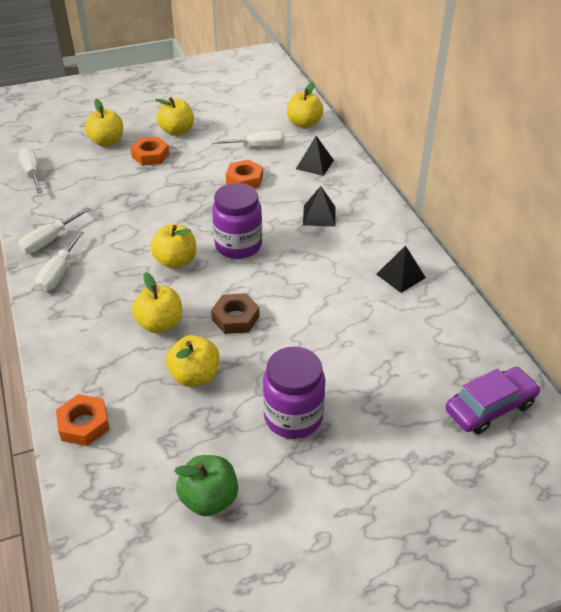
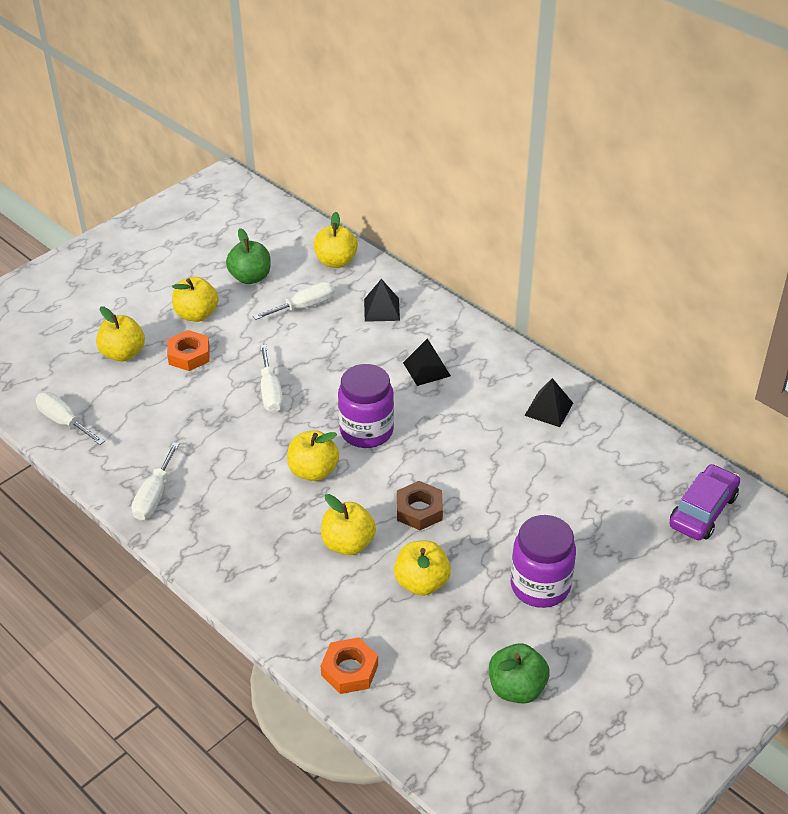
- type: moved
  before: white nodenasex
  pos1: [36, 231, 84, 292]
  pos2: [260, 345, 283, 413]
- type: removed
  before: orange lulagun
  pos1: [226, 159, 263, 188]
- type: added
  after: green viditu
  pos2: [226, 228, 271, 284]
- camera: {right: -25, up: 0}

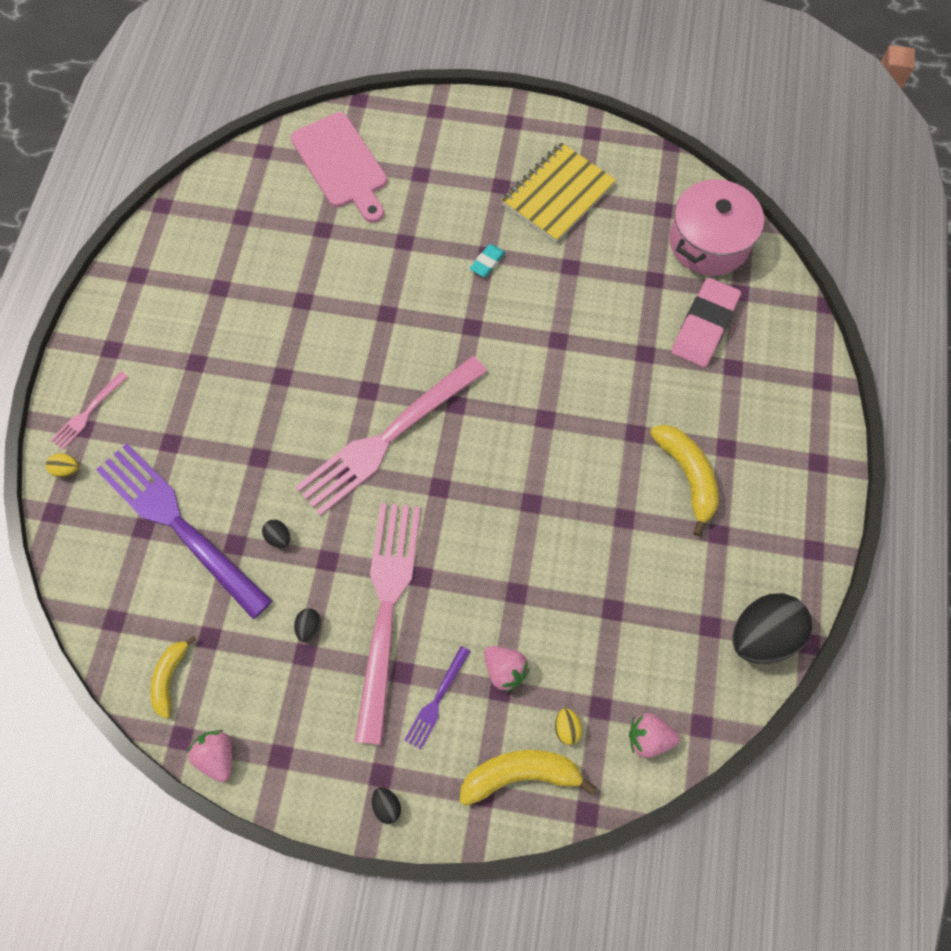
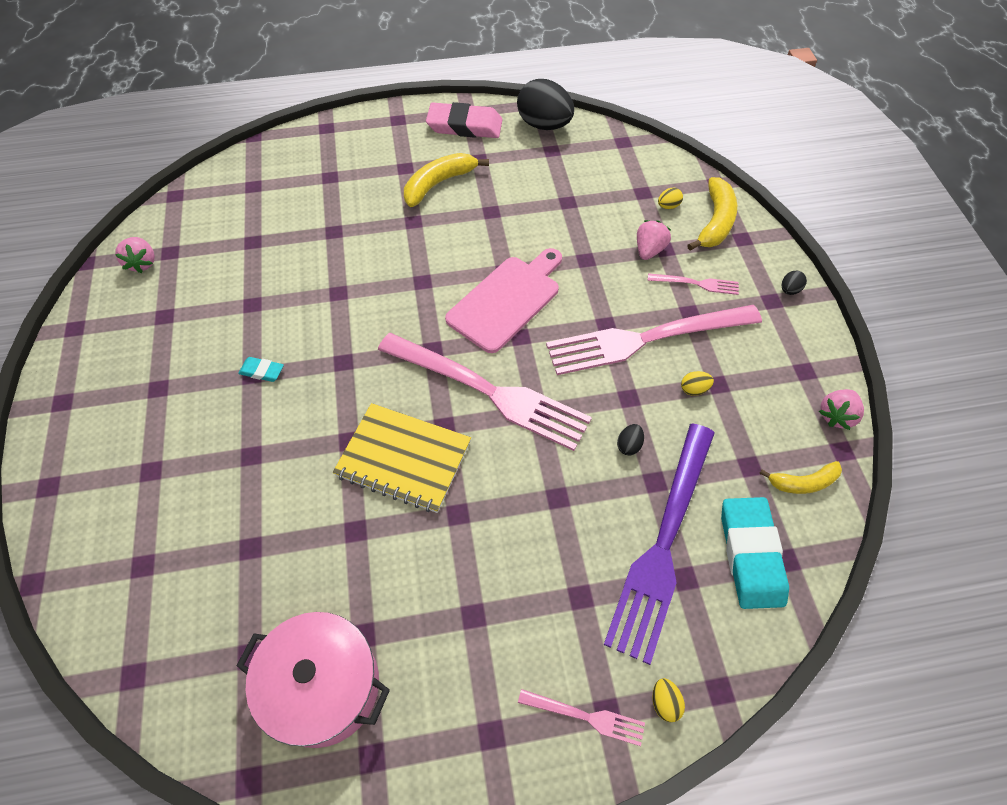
- type: moved
  before: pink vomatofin
  pos1: [291, 112, 387, 223]
  pos2: [445, 248, 562, 353]
- type: recoloured
  before: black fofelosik
  after: yellow fofelosik
  pos1: [294, 608, 321, 642]
  pos2: [681, 371, 714, 396]
- type: recoloured
  before: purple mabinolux
  after: pink mabinolux
  pos1: [404, 646, 471, 750]
  pos2: [648, 273, 739, 295]
- type: turned
  before: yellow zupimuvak
  pos1: [460, 750, 597, 806]
  pos2: [687, 177, 737, 251]
  turn: -135
- type: moved
  before: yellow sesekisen
  pos1: [501, 142, 616, 243]
  pos2: [333, 403, 471, 513]
- type: moved
  before: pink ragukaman
  pos1: [629, 713, 680, 758]
  pos2: [115, 237, 155, 273]
- type: moved
  before: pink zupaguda
  pos1: [669, 180, 764, 276]
  pos2: [236, 612, 390, 748]
- type: moved
  before: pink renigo
  pos1: [672, 278, 741, 367]
  pos2: [426, 102, 503, 138]
- type: added
  after: turquoise renigo
  pos2: [721, 497, 789, 609]
- camera: {right: -110, up: -10}

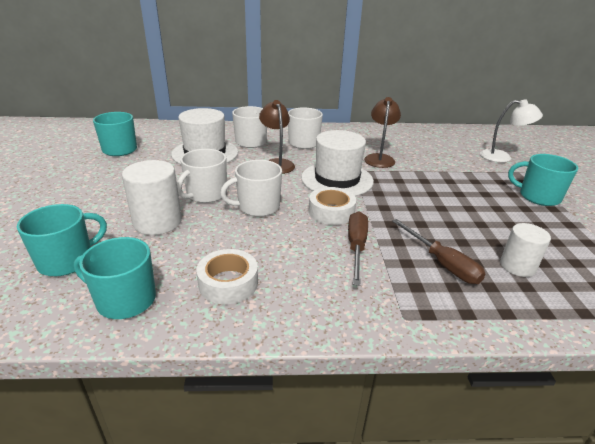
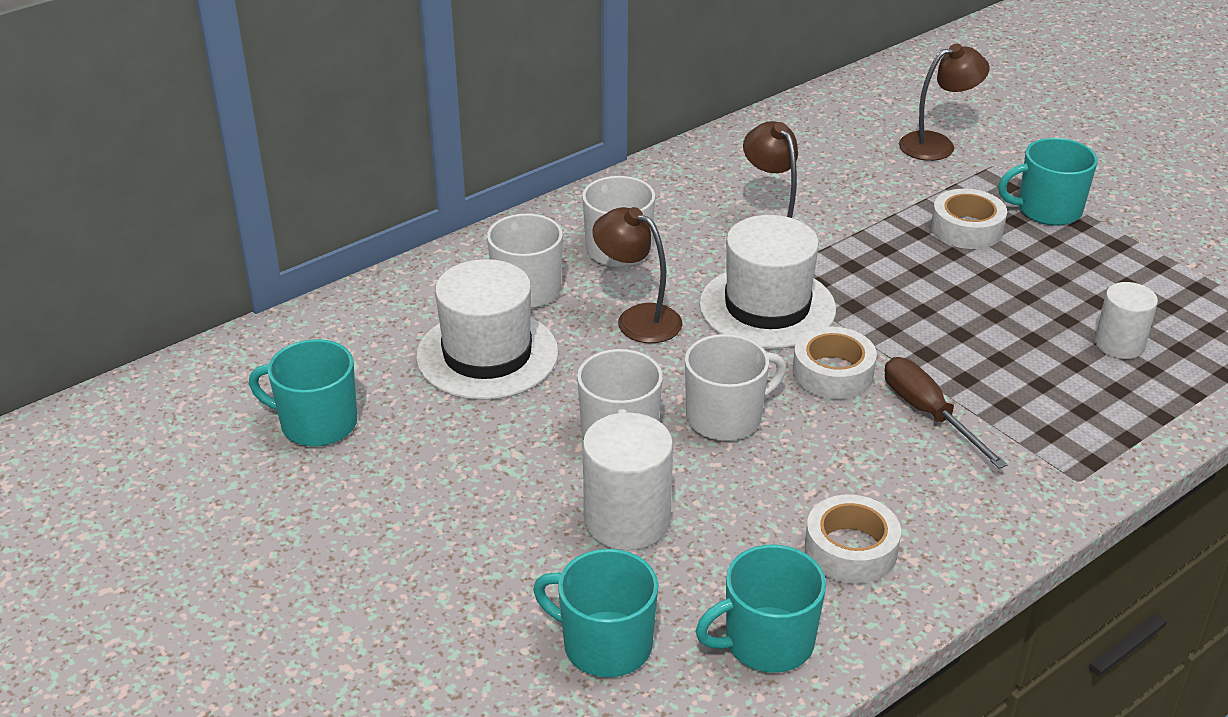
- type: turned
  before: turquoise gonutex
  pos1: [17, 204, 107, 276]
  pos2: [533, 549, 658, 677]
  turn: -75
- type: turned
  before: white gonutex
  pos1: [220, 160, 282, 217]
  pos2: [685, 334, 786, 441]
  turn: -150
- type: removed
  before: brown nodenasex
  pos1: [392, 219, 485, 284]
- type: recoloured
  before: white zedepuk
  after: brown zedepuk
  pos1: [480, 99, 543, 163]
  pos2: [899, 43, 990, 161]
- type: added
  after: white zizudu
  pos2: [931, 189, 1007, 249]
- camera: {right: -35, up: 5}

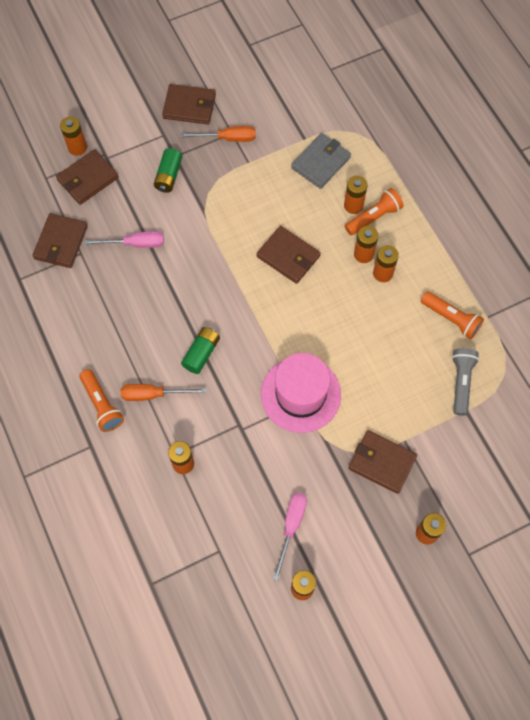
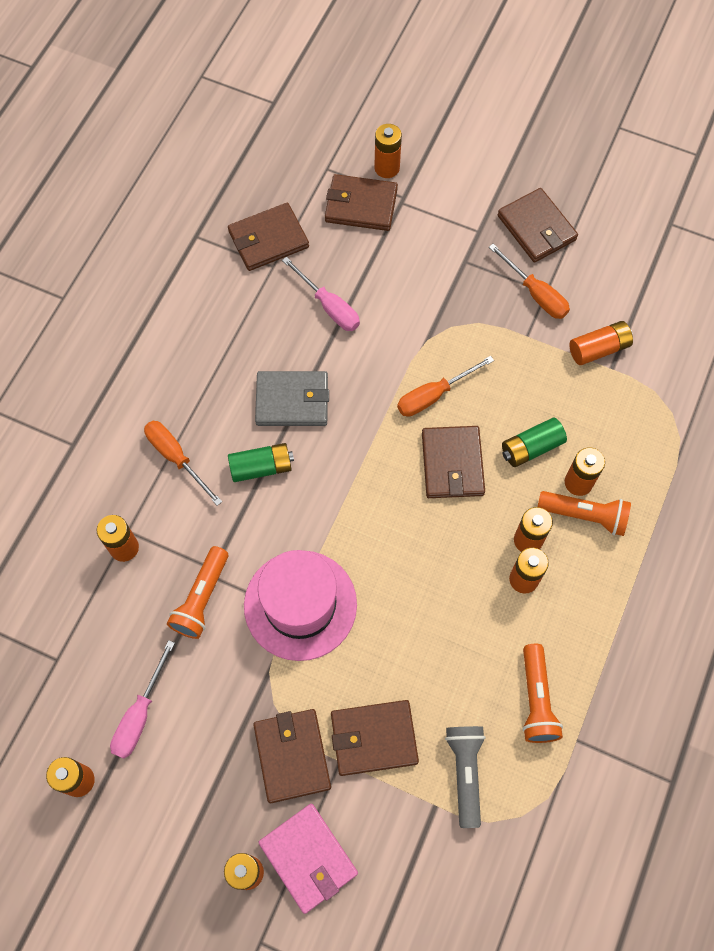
- type: moved
  before: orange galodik
  pos1: [79, 369, 124, 432]
  pos2: [167, 546, 228, 639]
- type: moved
  before: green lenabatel
  pos1: [154, 148, 182, 193]
  pos2: [502, 418, 567, 467]
- type: turned
  before: pink nodenasex
  pos1: [273, 493, 307, 581]
  pos2: [110, 640, 175, 759]
  turn: 135
- type: moved
  before: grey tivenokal
  pos1: [291, 133, 351, 189]
  pos2: [255, 371, 329, 426]
- type: turned
  before: grey galodik
  pos1: [452, 348, 479, 416]
  pos2: [445, 726, 486, 828]
  turn: -60
- type: added
  after: pink tivenokal
  pos2: [259, 803, 358, 914]
- type: added
  after: brown tivenokal
  pos2: [331, 700, 419, 776]
- type: added
  after: orange nodenasex
  pos2: [397, 356, 494, 417]
- type: added
  after: orange lenabatel
  pos2: [569, 321, 633, 365]
- camera: {right: 50, up: 0}

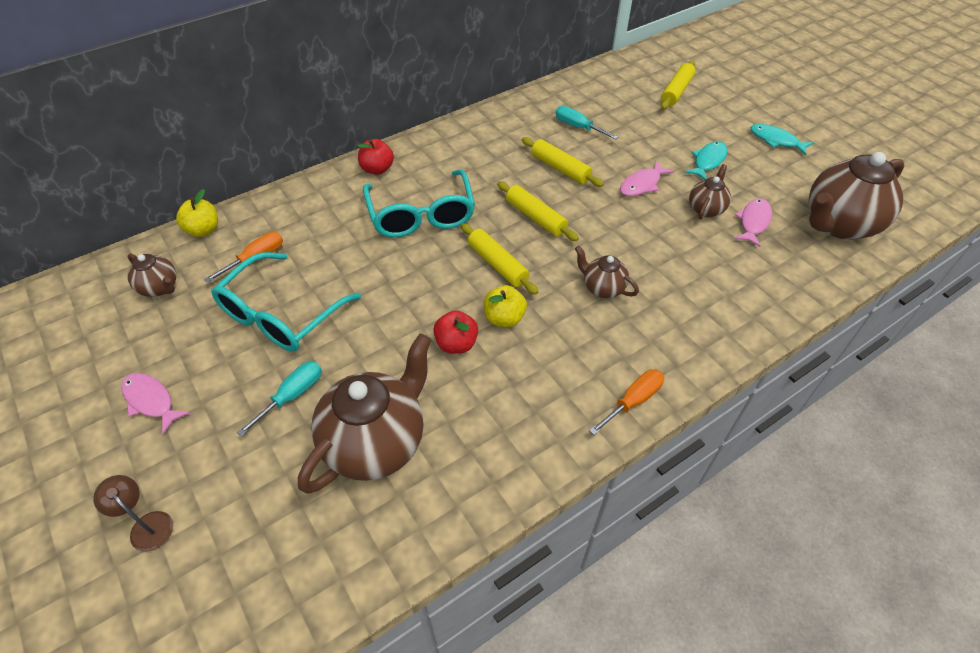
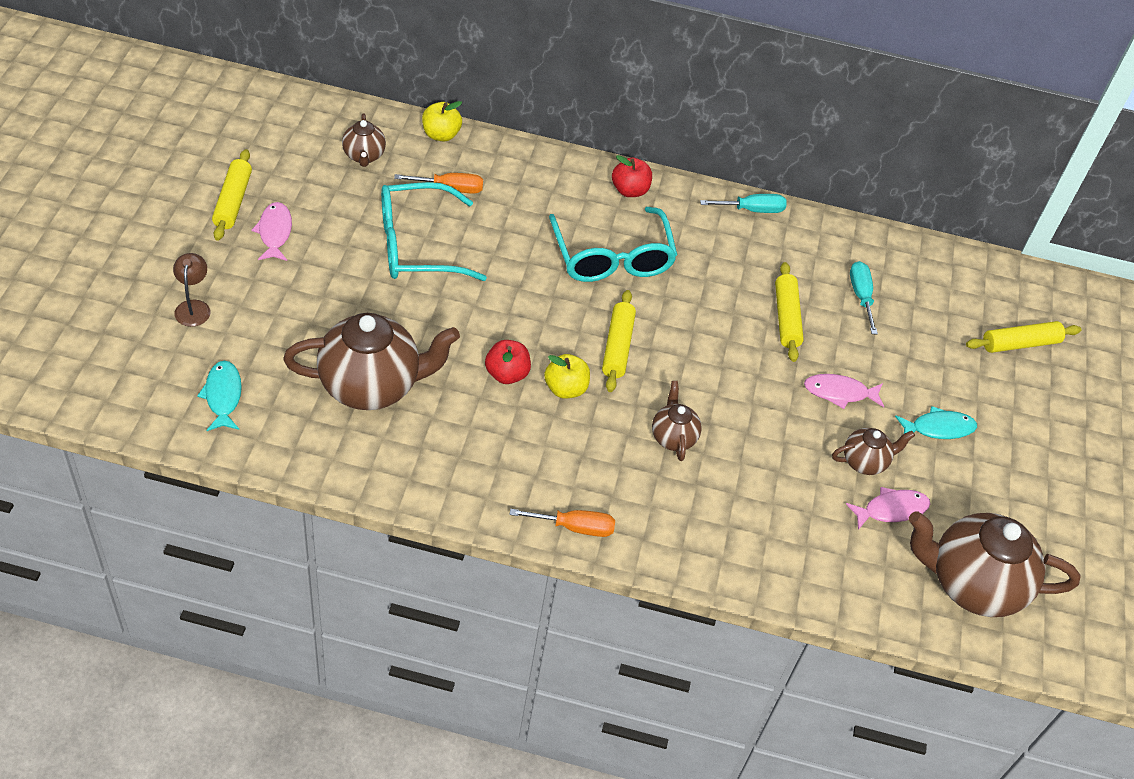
- type: moved
  before: turquoise nodenasex
  pos1: [237, 361, 322, 437]
  pos2: [700, 194, 787, 213]
- type: turned
  before: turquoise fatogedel
  pos1: [363, 169, 475, 238]
  pos2: [549, 207, 677, 282]
  turn: -45
- type: moved
  before: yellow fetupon
  pos1: [497, 181, 579, 241]
  pos2: [212, 149, 252, 241]
- type: moved
  before: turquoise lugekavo
  pos1: [750, 124, 813, 155]
  pos2: [197, 361, 242, 431]
- camera: {right: 40, up: 0}

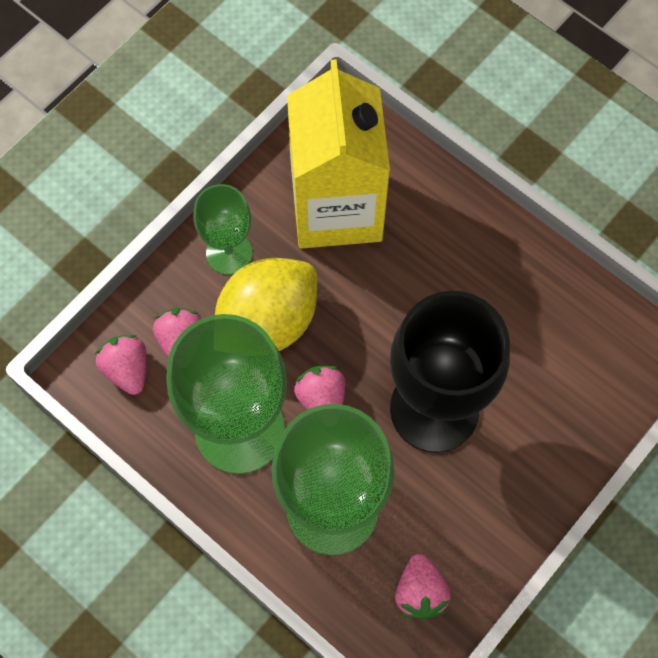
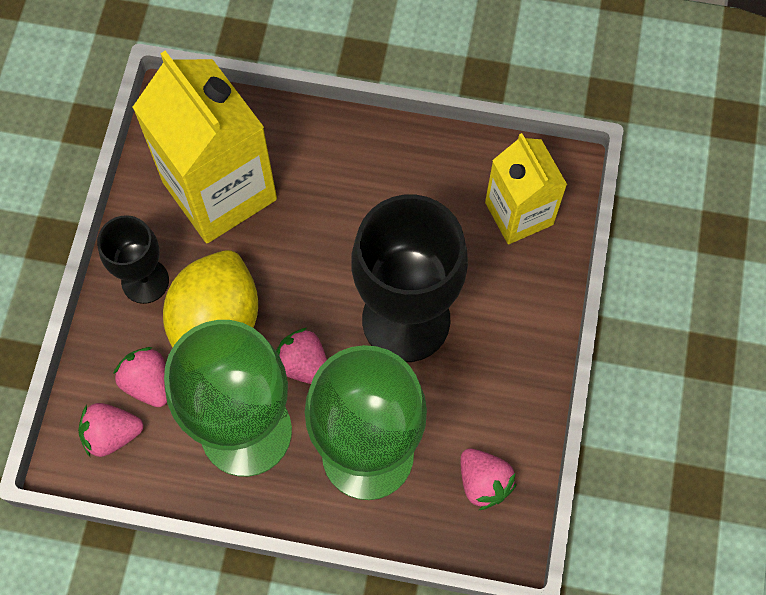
- type: turned
  before: pink ragukaman
  pos1: [95, 335, 147, 395]
  pos2: [78, 403, 143, 457]
  turn: -45
- type: recoloured
  before: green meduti
  after: black meduti
  pos1: [193, 184, 252, 275]
  pos2: [97, 215, 169, 304]
- type: added
  after: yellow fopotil
  pos2: [485, 133, 567, 244]
- camera: {right: -30, up: 0}

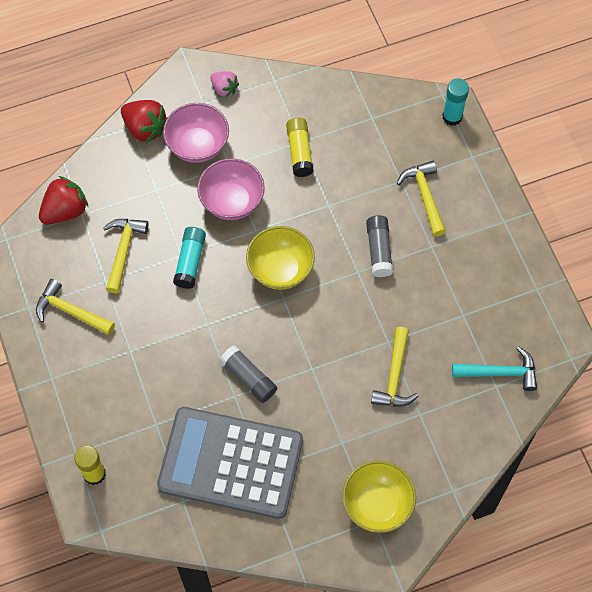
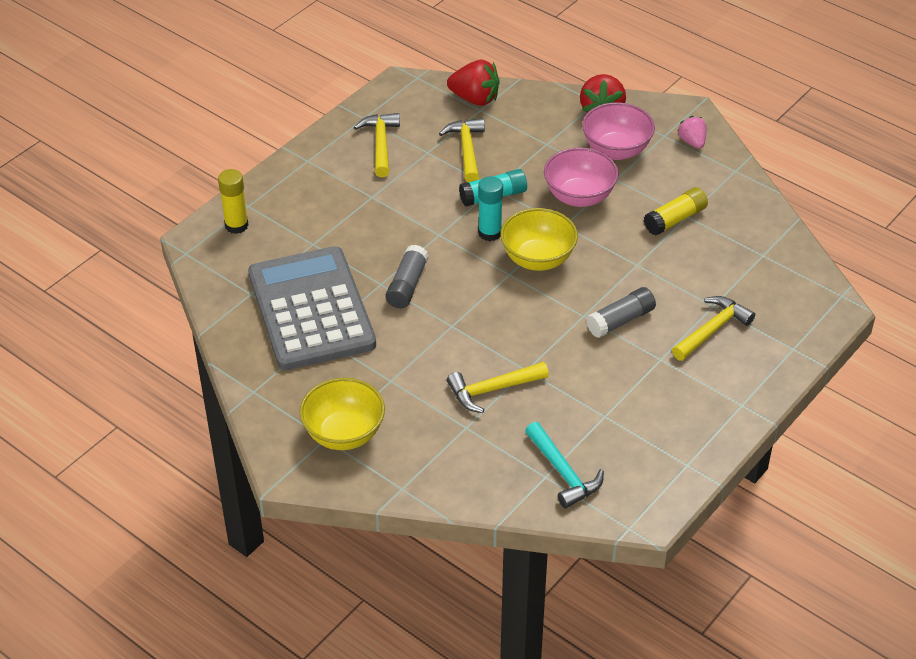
- type: turned
  before: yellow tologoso
  pos1: [103, 219, 148, 294]
  pos2: [439, 118, 485, 182]
  turn: -75
- type: turned
  before: pink ragukaman
  pos1: [210, 71, 239, 97]
  pos2: [677, 116, 706, 149]
  turn: 150
- type: moved
  before: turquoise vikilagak
  pos1: [442, 79, 469, 126]
  pos2: [478, 176, 503, 241]
- camera: {right: 60, up: -20}

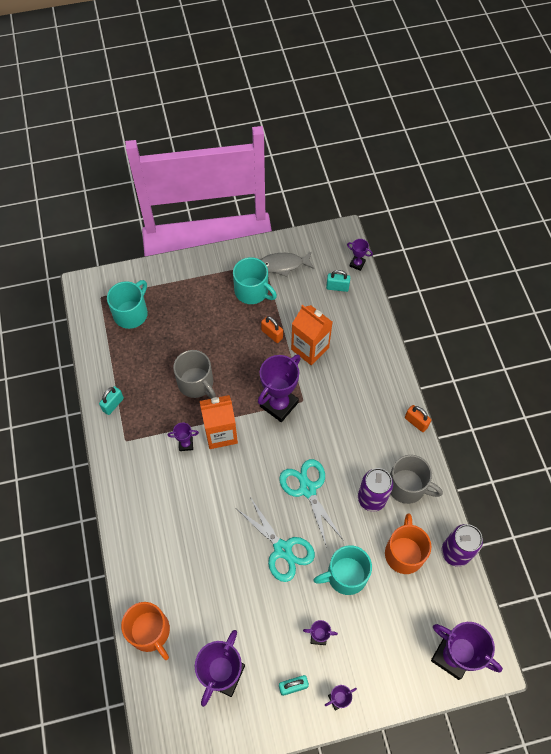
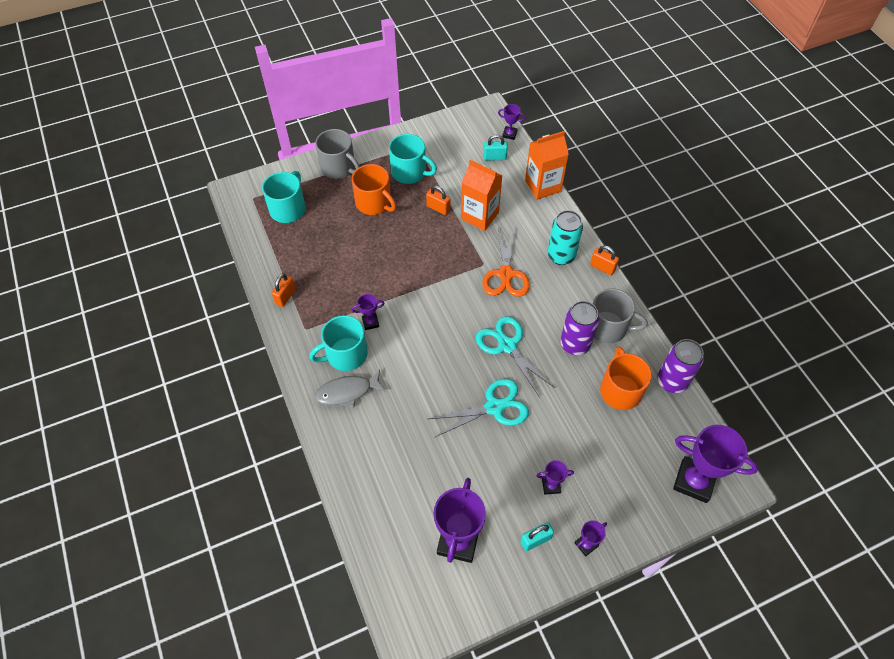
- type: recoloured
  before: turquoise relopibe
  after: orange relopibe
  pos1: [99, 386, 124, 415]
  pos2: [272, 273, 296, 307]
- type: moved
  before: orange gonutex
  pos1: [121, 602, 170, 660]
  pos2: [352, 164, 396, 215]
- type: moved
  before: grey gonutex
  pos1: [173, 350, 216, 399]
  pos2: [315, 129, 360, 179]
- type: moved
  before: orange fopotil
  pos1: [200, 395, 238, 449]
  pos2: [525, 131, 569, 200]
- type: turned
  before: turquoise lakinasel
  pos1: [237, 497, 315, 582]
  pos2: [428, 379, 529, 438]
  turn: -60
- type: removed
  before: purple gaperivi
  pos1: [258, 354, 301, 422]
- type: moved
  before: grey lugekavo
  pos1: [261, 251, 314, 277]
  pos2: [314, 369, 386, 408]
- type: moved
  before: turquoise gonutex
  pos1: [313, 545, 372, 595]
  pos2: [309, 315, 368, 371]
- type: added
  after: orange lakinasel
  pos2: [482, 227, 530, 297]
- type: added
  after: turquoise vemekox
  pos2: [548, 210, 583, 265]
- camera: {right: -10, up: -5}

